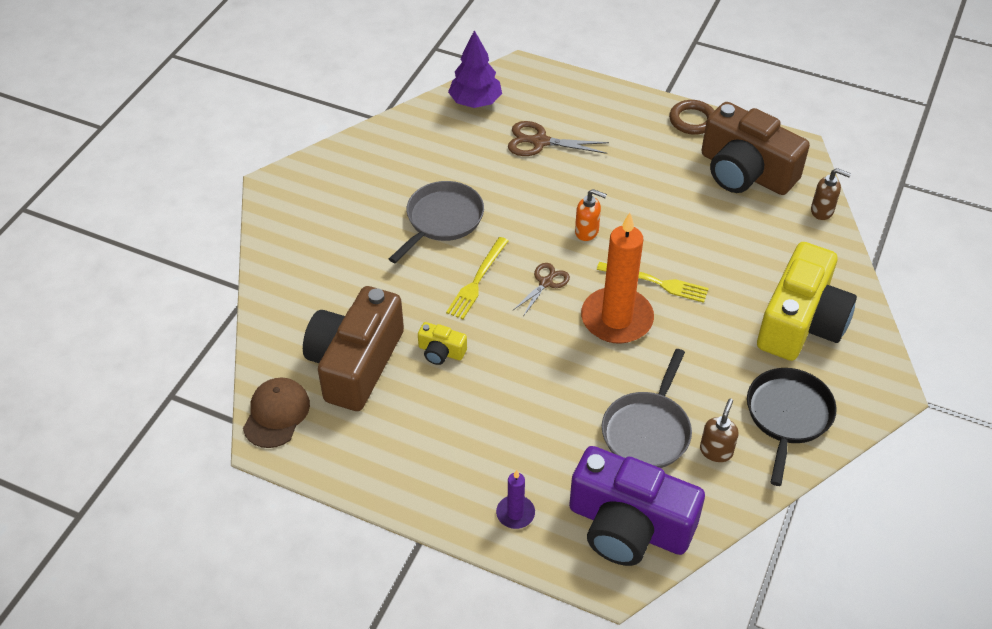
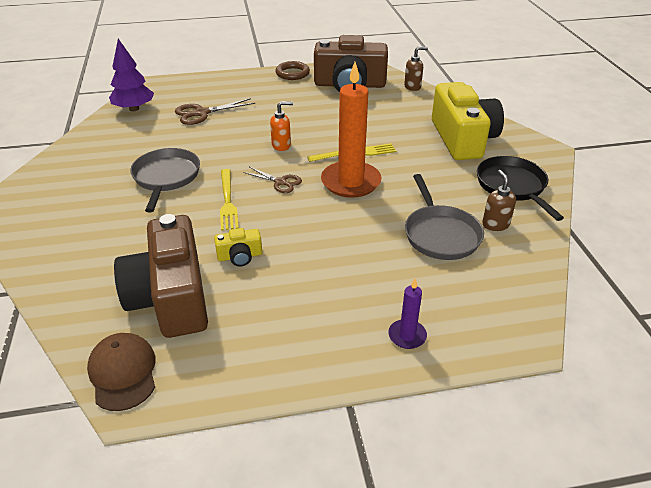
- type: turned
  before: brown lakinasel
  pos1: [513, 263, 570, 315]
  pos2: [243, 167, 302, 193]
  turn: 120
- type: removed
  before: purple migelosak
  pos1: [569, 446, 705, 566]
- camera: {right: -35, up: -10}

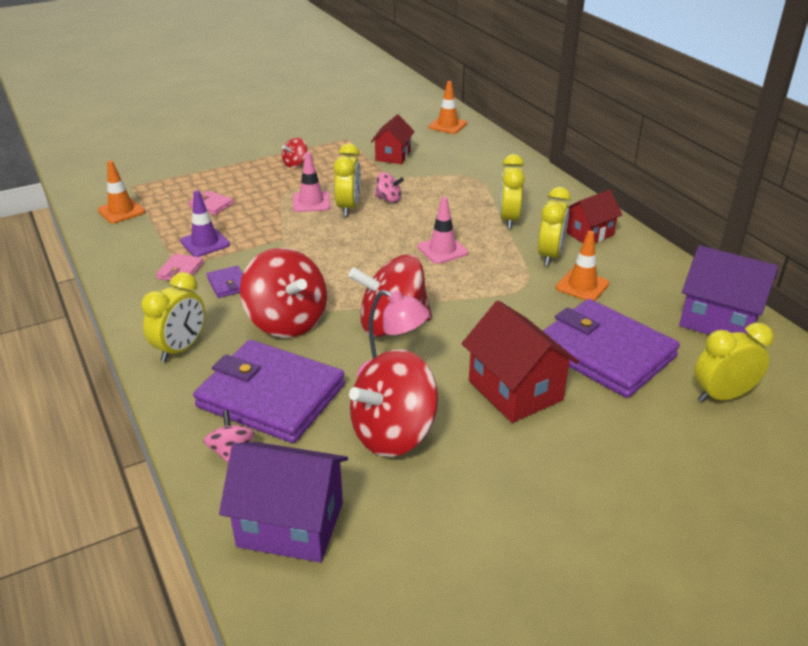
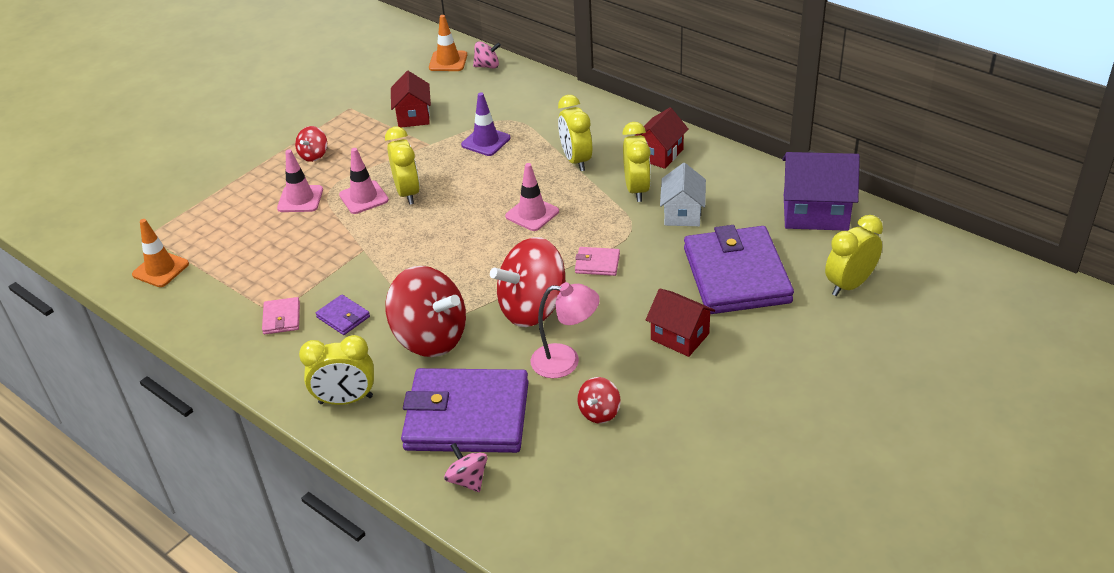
- type: turned
  before: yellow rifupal
  pos1: [141, 272, 205, 362]
  pos2: [299, 335, 374, 405]
  turn: 75
- type: moved
  before: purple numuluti
  pos1: [180, 190, 230, 257]
  pos2: [461, 92, 510, 156]
- type: moved
  before: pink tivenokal
  pos1: [189, 191, 234, 215]
  pos2: [575, 247, 620, 276]
- type: removed
  before: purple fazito
  pos1: [219, 442, 348, 562]
- type: resized
  before: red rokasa
  pos1: [349, 349, 438, 457]
  pos2: [577, 377, 621, 423]
  scale: 0.47
- type: moved
  before: pink rokasa
  pos1: [375, 172, 404, 203]
  pos2: [473, 41, 501, 69]
- type: resized
  before: red fazito
  pos1: [462, 301, 579, 423]
  pos2: [646, 289, 715, 357]
  scale: 0.65
- type: turned
  before: purple tivenokal
  pos1: [543, 299, 680, 398]
  pos2: [684, 225, 794, 314]
  turn: 60
- type: replaced
  before: orange numuluti
  after: white fazito
  pos1: [556, 231, 609, 301]
  pos2: [660, 163, 706, 226]
- type: added
  after: pink numuluti
  pos2: [277, 149, 323, 212]
- camera: {right: -20, up: 5}

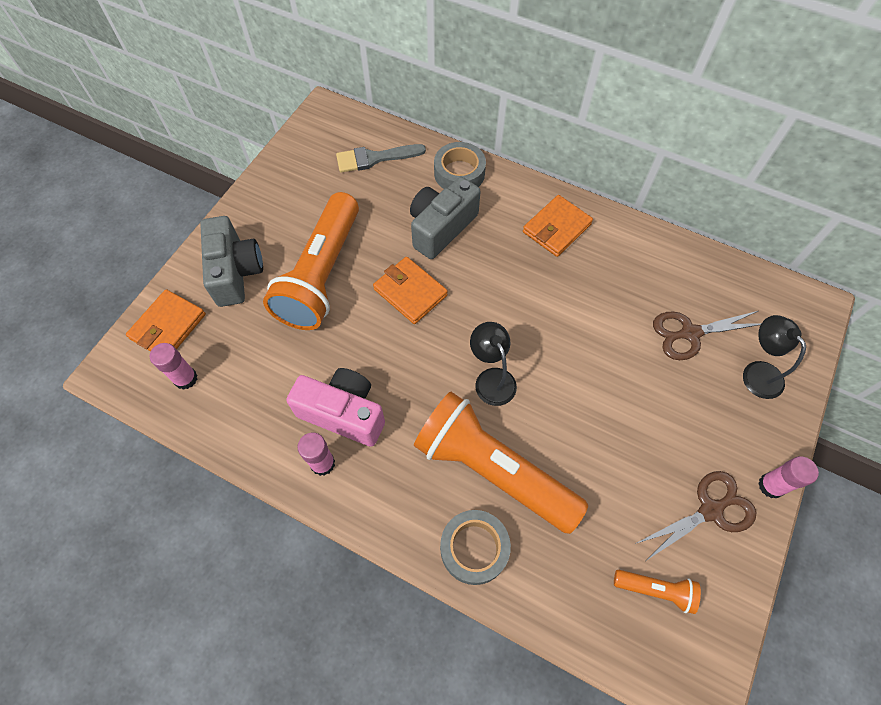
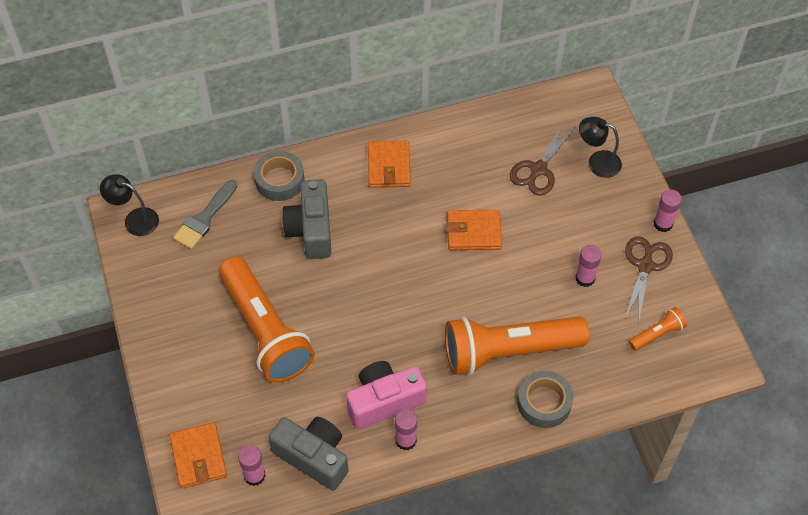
- type: moved
  before: grey migelosak
  pos1: [200, 216, 263, 307]
  pos2: [268, 417, 349, 491]
- type: moved
  before: orange tivenokal
  pos1: [373, 257, 448, 324]
  pos2: [446, 210, 502, 250]
- type: moved
  before: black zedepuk
  pos1: [470, 322, 517, 406]
  pos2: [100, 174, 159, 236]
- type: added
  after: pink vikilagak
  pos2: [575, 245, 602, 287]
- camera: {right: -45, up: -5}

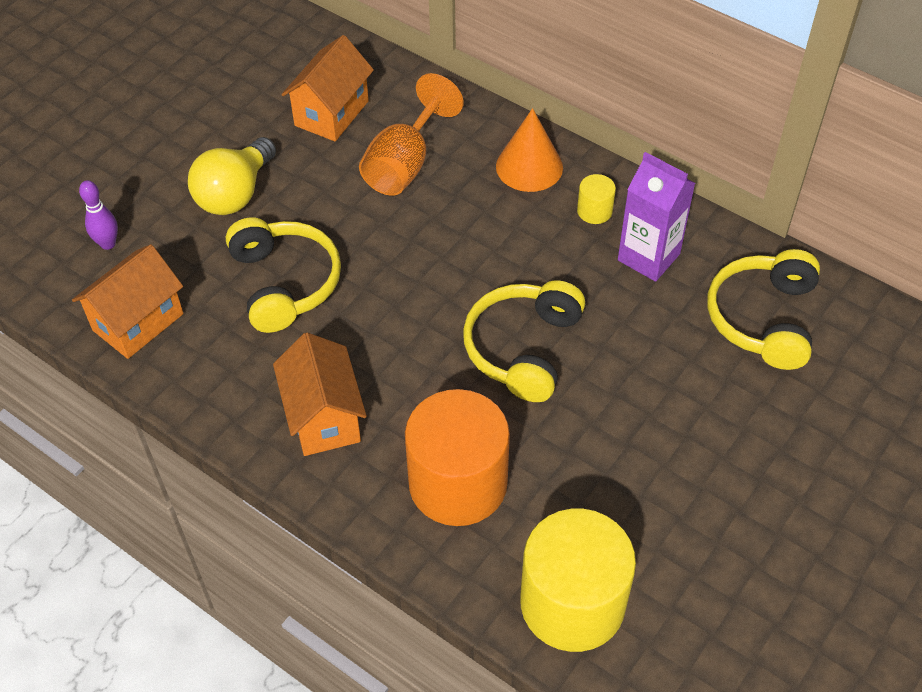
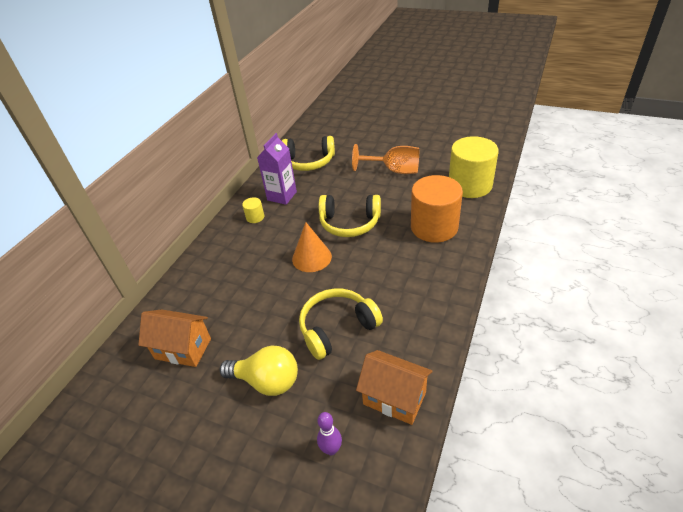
- type: removed
  before: orange fazito
  pos1: [273, 332, 367, 456]
- type: moved
  before: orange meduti
  pos1: [359, 73, 464, 196]
  pos2: [352, 144, 419, 174]
- type: moved
  before: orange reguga
  pos1: [496, 108, 563, 192]
  pos2: [292, 222, 332, 272]
- camera: {right: -100, up: -10}

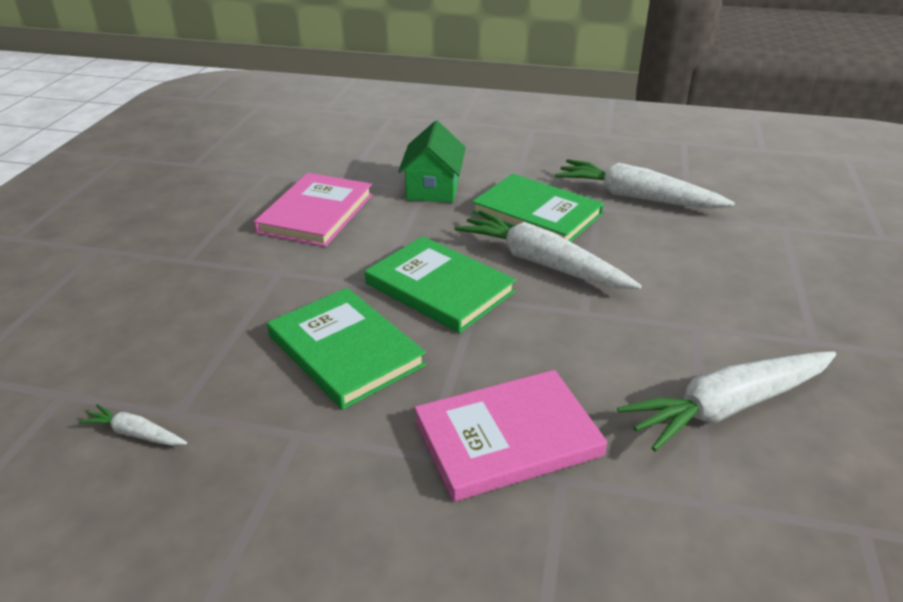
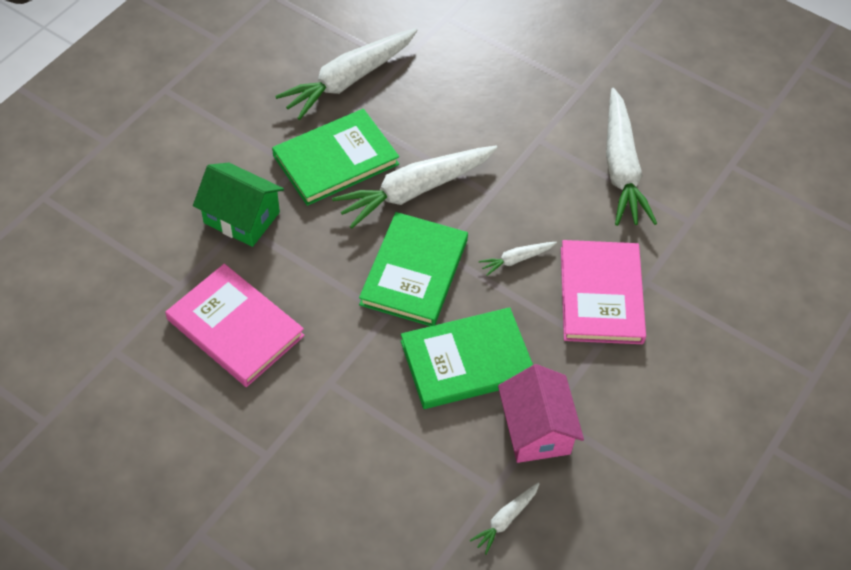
- type: turned
  before: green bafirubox
  pos1: [365, 236, 516, 333]
  pos2: [359, 212, 468, 326]
  turn: -45
- type: added
  after: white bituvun
  pos2: [479, 242, 557, 276]
- type: added
  after: pink fazito
  pos2: [498, 364, 584, 463]
- camera: {right: -70, up: 20}

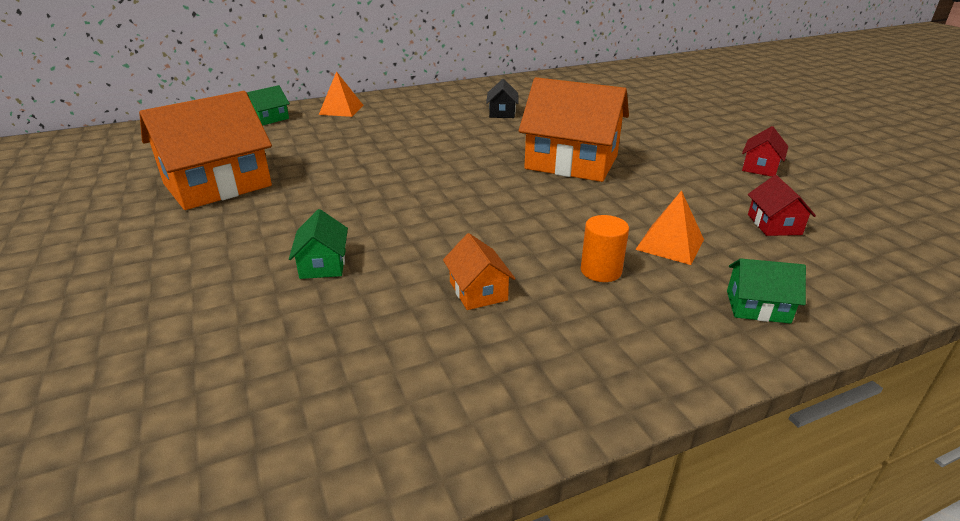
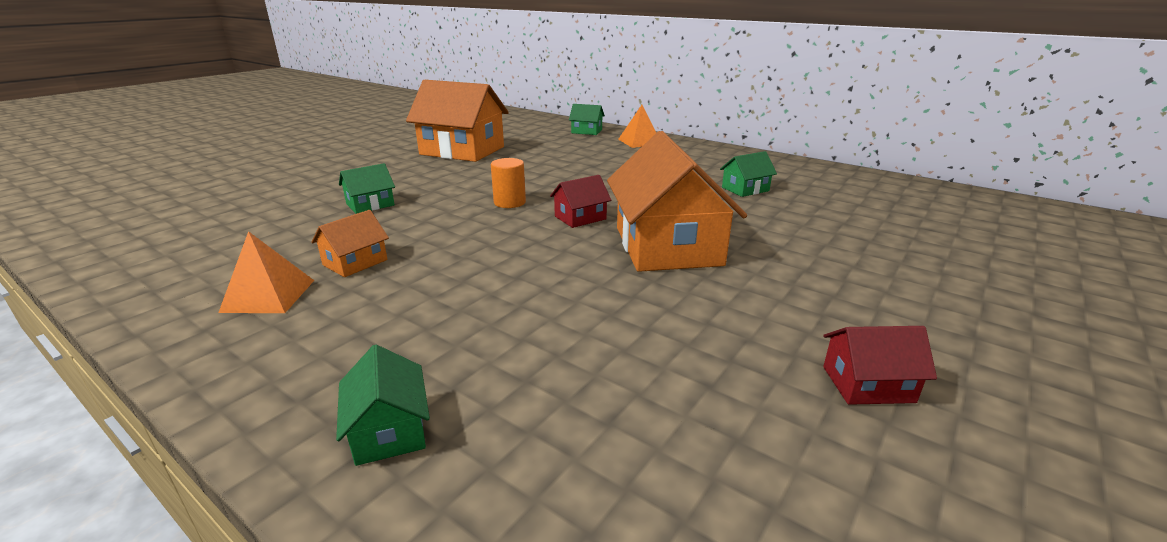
- type: recoloured
  before: black fazito
  after: green fazito
  pos1: [486, 79, 518, 118]
  pos2: [720, 151, 777, 197]
- type: moved
  before: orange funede
  pos1: [581, 215, 629, 282]
  pos2: [491, 158, 526, 208]
- type: moved
  before: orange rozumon
  pos1: [635, 190, 704, 265]
  pos2: [218, 231, 314, 313]
- type: moved
  before: red fazito
  pos1: [748, 175, 816, 236]
  pos2: [550, 175, 611, 228]
- camera: {right: 60, up: -5}

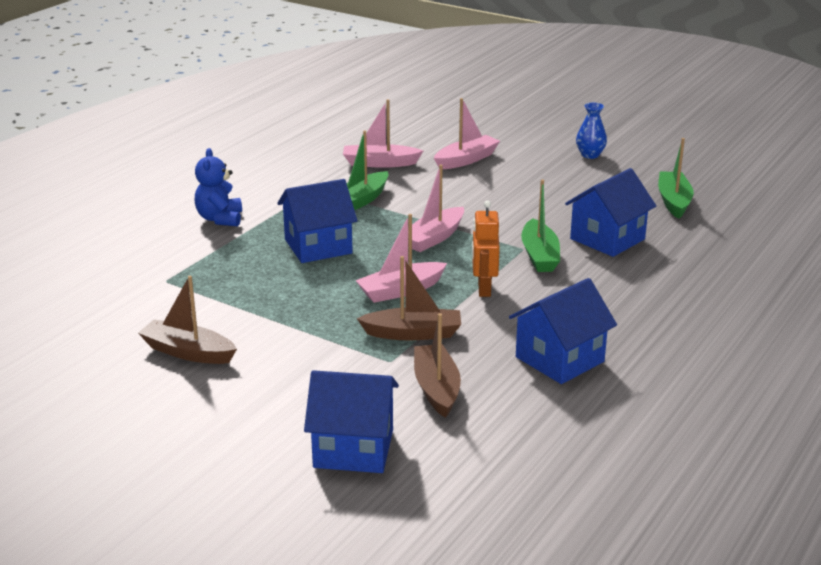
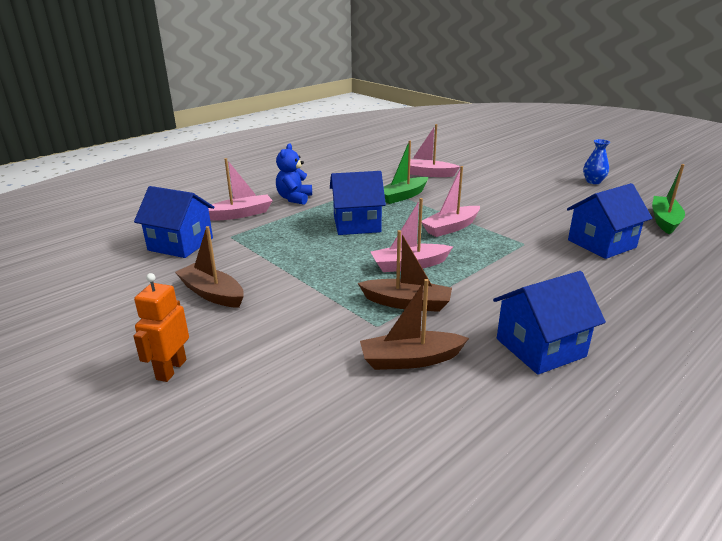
- type: moved
  before: blue fazito
  pos1: [304, 370, 399, 473]
  pos2: [134, 186, 214, 258]
- type: turned
  before: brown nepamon
  pos1: [414, 313, 461, 418]
  pos2: [360, 279, 469, 370]
  turn: -105
- type: moved
  before: pink nepamon
  pos1: [434, 98, 500, 169]
  pos2: [208, 158, 273, 221]
- type: moved
  before: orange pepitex
  pos1: [472, 201, 500, 297]
  pos2: [133, 273, 189, 382]
- type: removed
  before: green nepamon
  pos1: [521, 180, 560, 272]
- camera: {right: 15, up: 0}

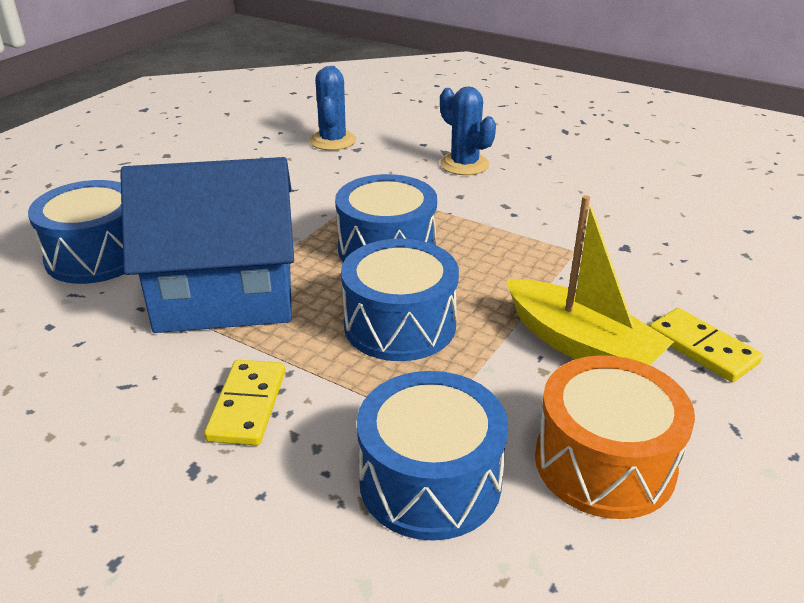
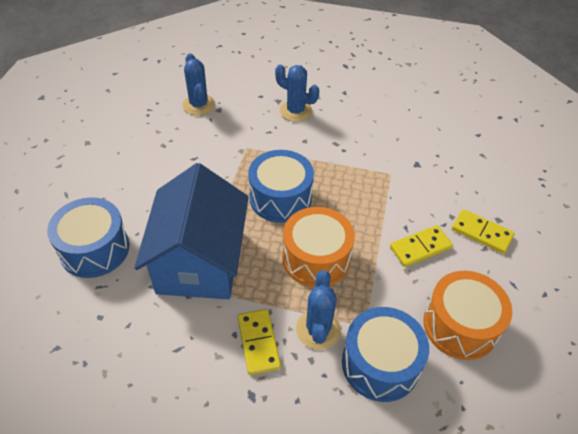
- type: turned
  before: blue fazito
  pos1: [120, 157, 294, 333]
  pos2: [134, 163, 249, 299]
  turn: -60
- type: recoloured
  before: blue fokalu
  after: orange fokalu
  pos1: [341, 239, 459, 361]
  pos2: [282, 207, 355, 287]
- type: replaced
  before: yellow nepamon
  after: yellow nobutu
  pos1: [507, 195, 674, 365]
  pos2: [390, 225, 453, 267]
- type: added
  after: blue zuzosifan
  pos2: [296, 270, 341, 350]
- camera: {right: -20, up: 15}

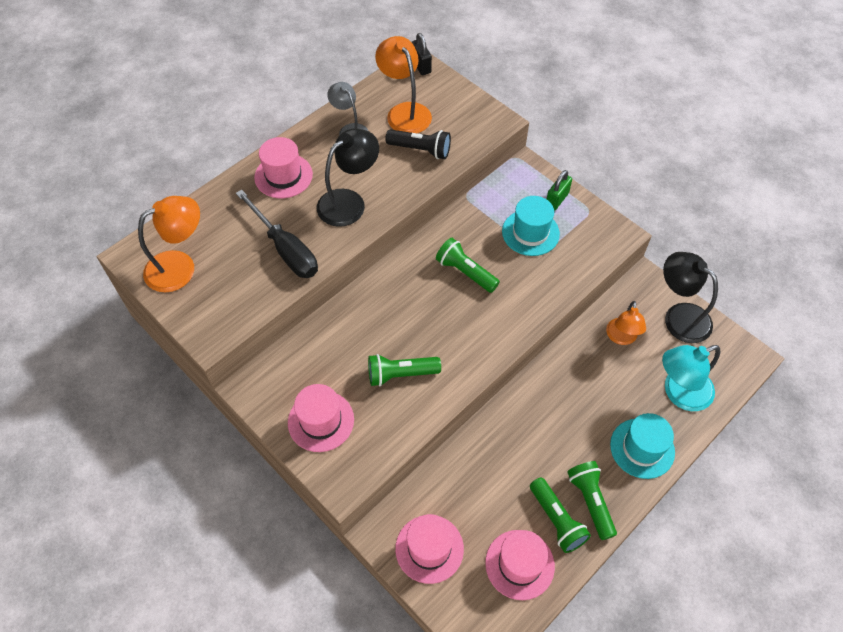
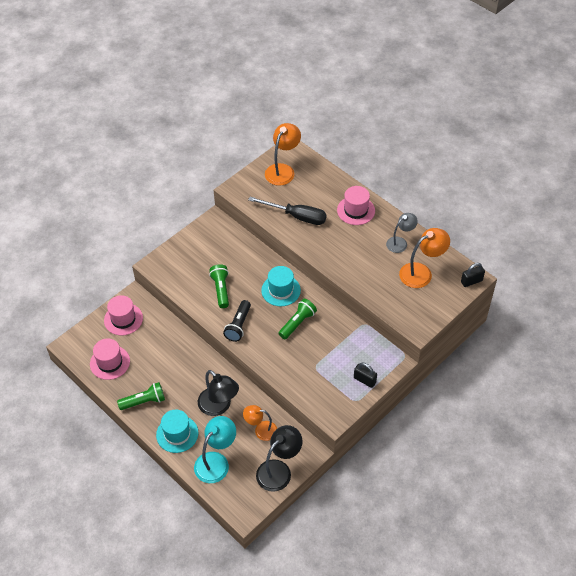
- type: turned
  before: orange zedepuk
  pos1: [138, 196, 200, 292]
  pos2: [265, 123, 301, 186]
  turn: -120
- type: turned
  before: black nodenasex
  pos1: [236, 190, 318, 278]
  pos2: [248, 197, 327, 225]
  turn: -120
- type: removed
  before: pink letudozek
  pos1: [288, 384, 354, 452]
- type: moved
  before: black zedepuk
  pos1: [317, 128, 379, 227]
  pos2: [198, 370, 239, 416]
- type: moved
  before: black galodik
  pos1: [385, 129, 451, 159]
  pos2: [223, 300, 251, 342]
- type: moved
  before: turquoise letudozek
  pos1: [502, 196, 560, 256]
  pos2: [261, 266, 301, 307]
- type: removed
  before: green galodik
  pos1: [530, 477, 591, 553]
- type: recoloured
  before: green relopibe
  after: black relopibe
  pos1: [547, 170, 572, 211]
  pos2: [354, 362, 377, 388]
- type: turned
  before: turquoise zedepuk
  pos1: [662, 345, 720, 411]
  pos2: [194, 416, 236, 483]
  turn: 60
- camera: {right: 90, up: -5}

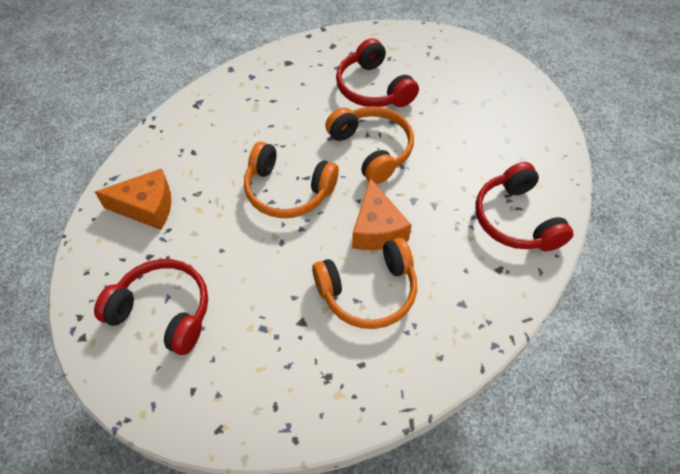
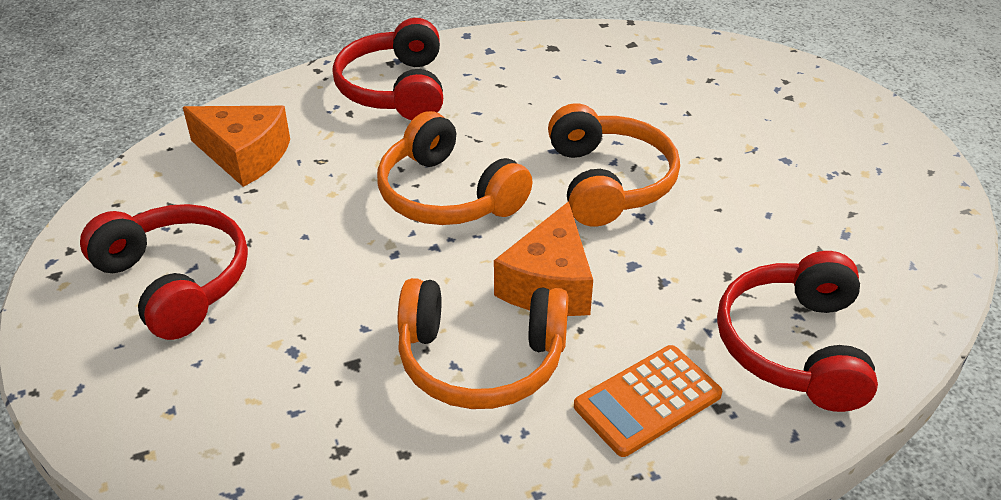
- type: moved
  before: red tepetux
  pos1: [336, 38, 419, 107]
  pos2: [333, 18, 443, 120]
- type: added
  after: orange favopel
  pos2: [574, 345, 722, 457]
- camera: {right: 25, up: -15}

